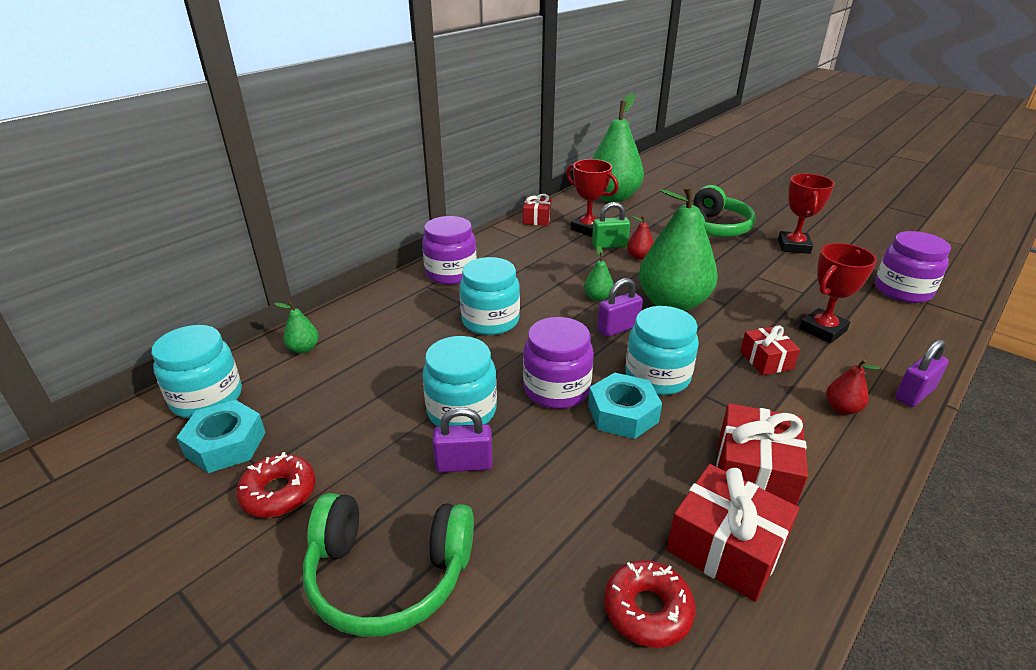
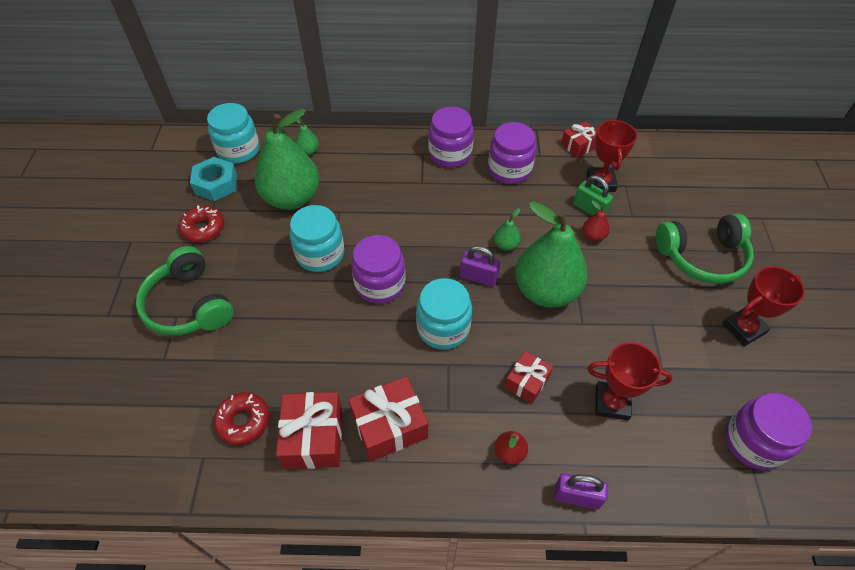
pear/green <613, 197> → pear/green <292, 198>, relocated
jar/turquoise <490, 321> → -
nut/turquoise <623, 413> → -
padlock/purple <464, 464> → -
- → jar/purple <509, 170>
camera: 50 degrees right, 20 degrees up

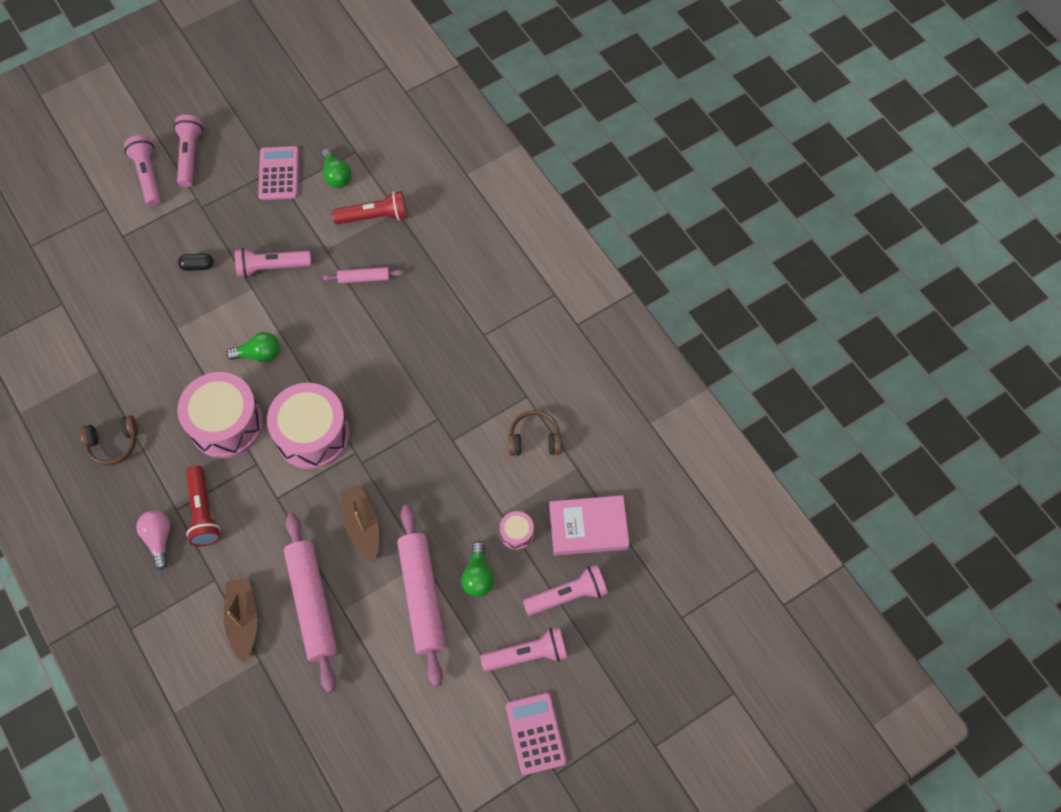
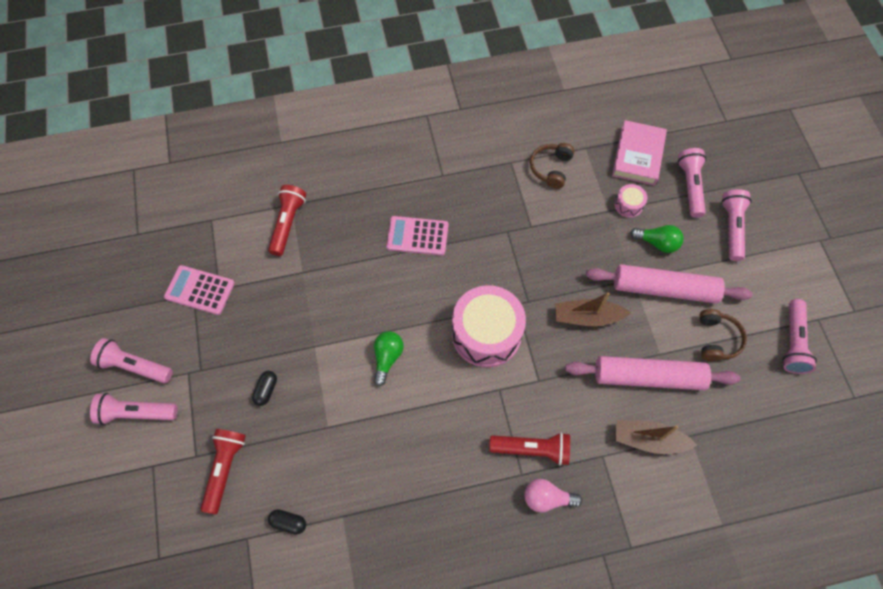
light bulb/green <336, 175> → -
flashlight/pink <271, 267> → flashlight/pink <792, 342>, relocated
rolling pin/pink <364, 278> → -
drum/pink <226, 423> → -
headphones/brown <113, 443> → headphones/brown <716, 339>, relocated
calculator/pink <536, 733> → calculator/pink <417, 236>, relocated
- → flashlight/red <225, 469>
- → capsule/black <288, 522>
camera: 70 degrees left, 0 degrees up

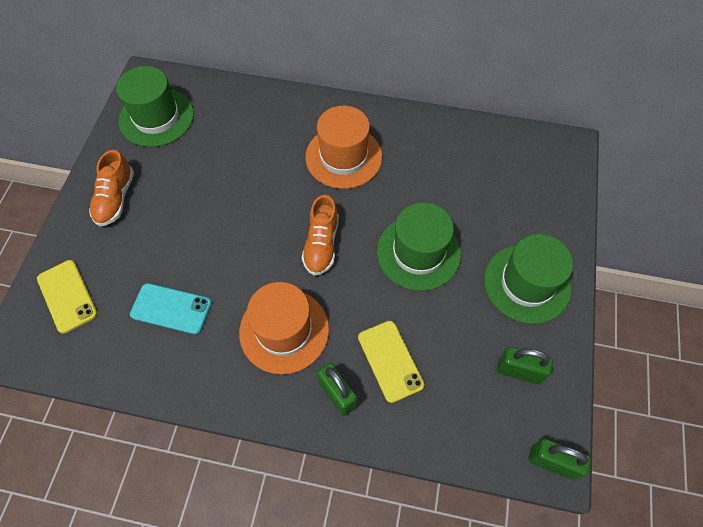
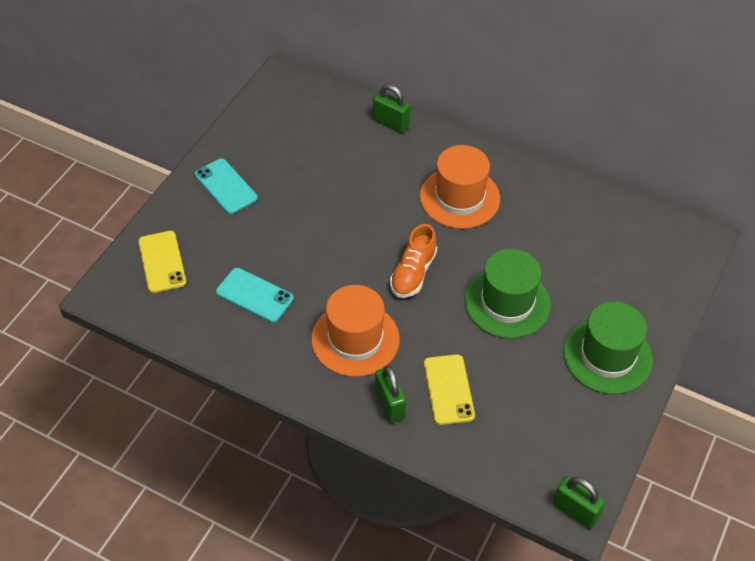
hat/green <156, 117> → -
shoe/orange <115, 198> → phone/turquoise <226, 186>
padlock/green <519, 371> → padlock/green <391, 123>, relocated
camera: 15 degrees right, 10 degrees down

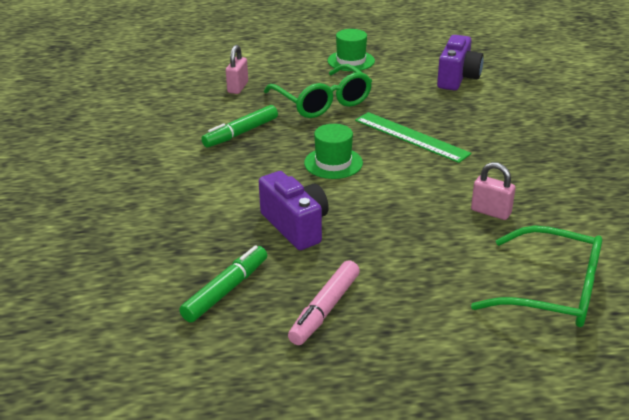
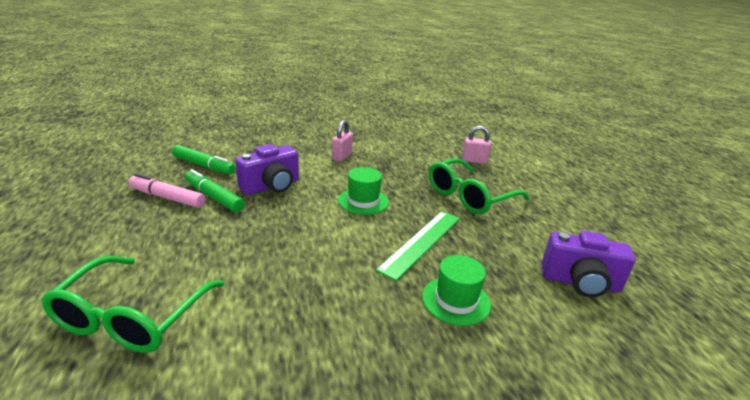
hat/green <351, 61> → hat/green <456, 300>, relocated
marker/green <241, 133> → marker/green <214, 197>, relocated
padlock/pink <490, 212> → padlock/pink <342, 157>, relocated
camera: 80 degrees right, 5 degrees down

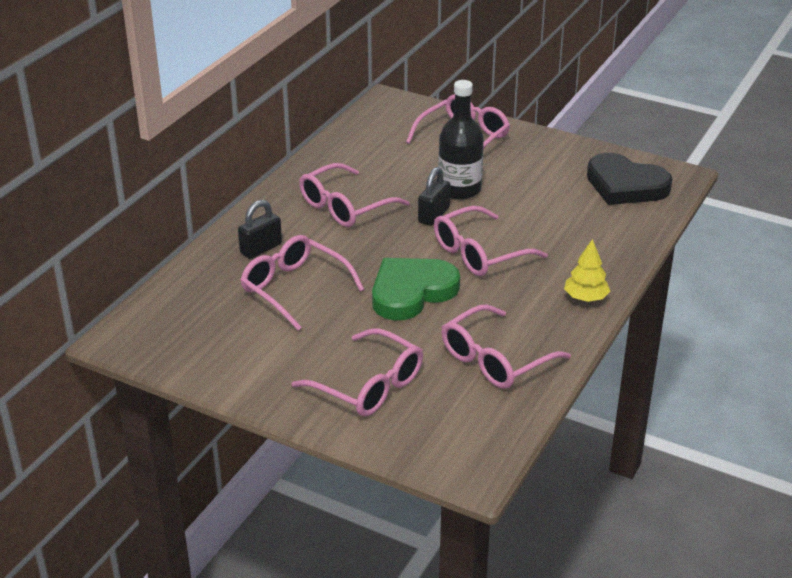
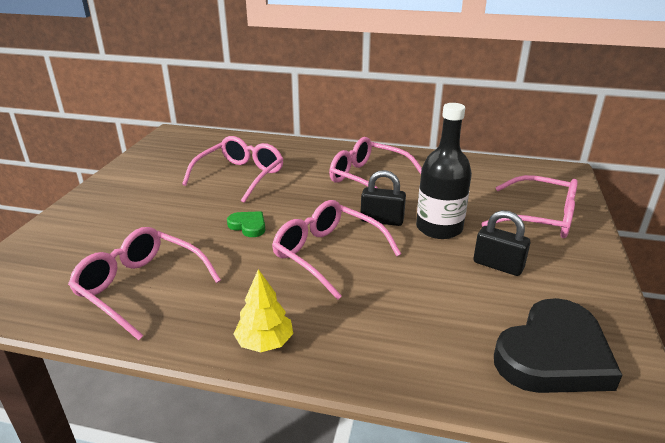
heart/black <625, 185> → heart/black <553, 354>, 150 degrees counterclockwise
padlock/black <261, 248> → padlock/black <498, 265>, relocated
heart/green <411, 292> → heart/green <248, 226>, x0.47
glasses/pink <368, 386> → -
camera: 75 degrees right, 5 degrees down

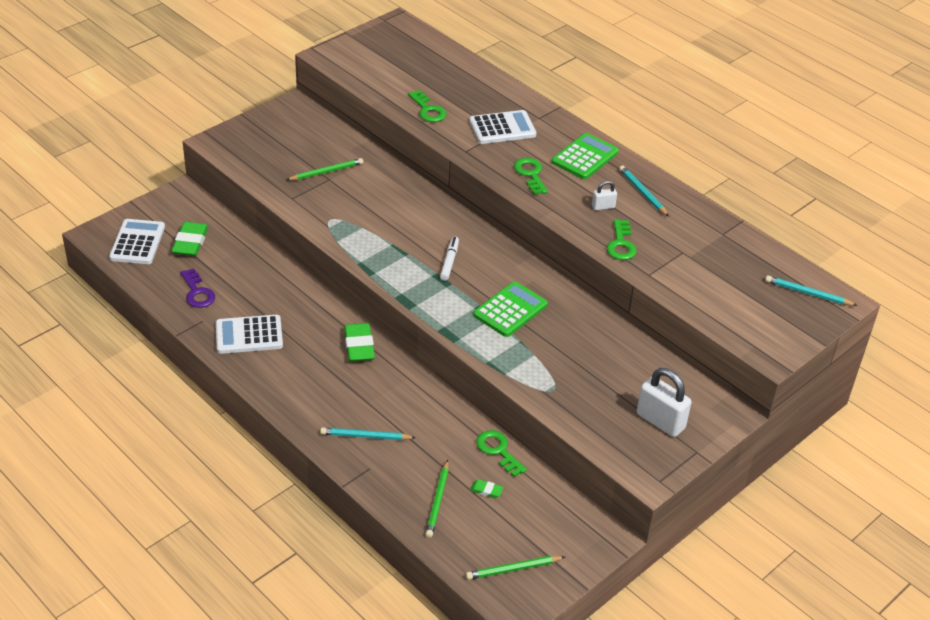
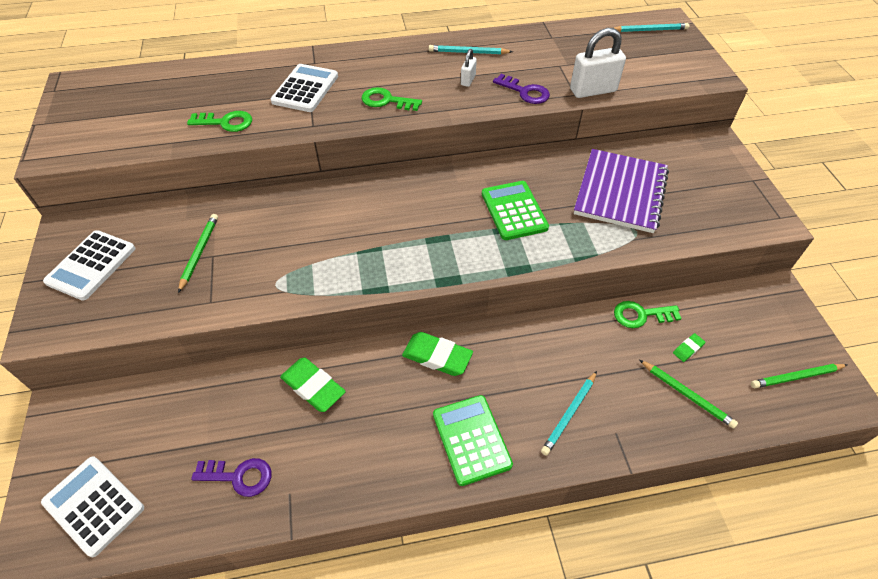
calculator/green <585, 157> → calculator/green <471, 439>, relocated
key/green <621, 244> → key/purple <525, 92>
eraser/green <190, 242> → eraser/green <313, 387>, relocated
marker/white <449, 262> → -
pencil/turquoise <808, 293> → pencil/turquoise <650, 30>, 150 degrees counterclockwise
calculator/white <249, 335> → calculator/white <91, 265>, relocated
padlock/white <660, 421> → padlock/white <593, 90>, relocated
pencil/green <513, 569> → pencil/green <796, 377>, 60 degrees clockwise
- → notebook/purple <620, 192>
camera: 55 degrees left, 10 degrees up

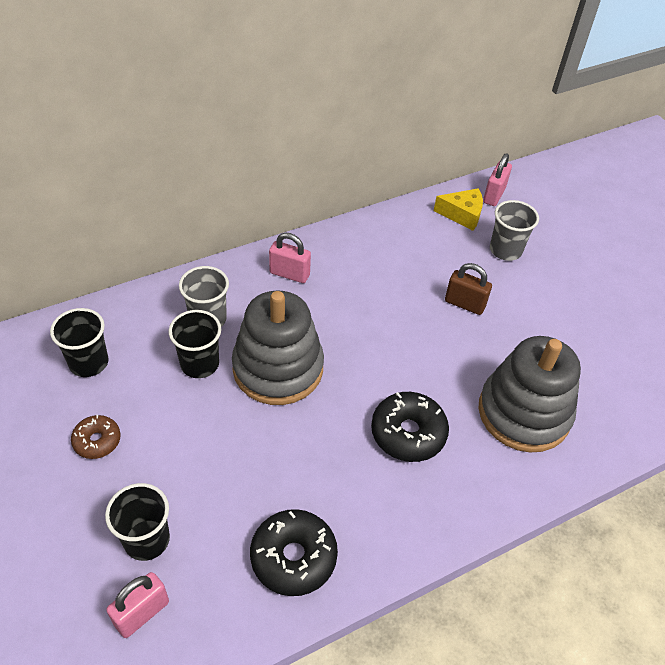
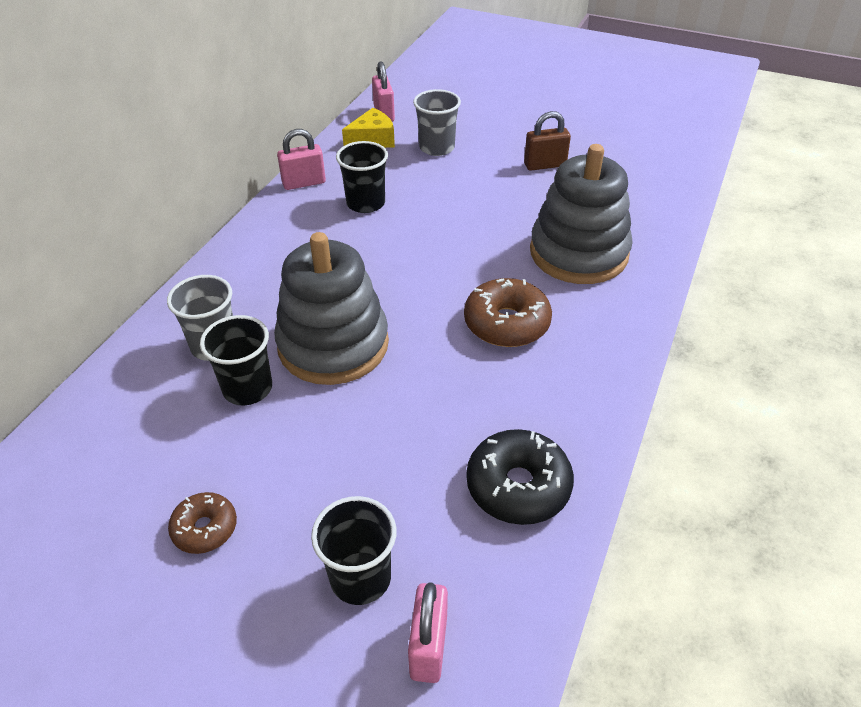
padlock/pink <289, 274> → padlock/pink <304, 183>, relocated
padlock/brown <464, 304> → padlock/brown <545, 165>, relocated
cup/black <89, 362> → cup/black <366, 203>, relocated
donut/black <408, 433> → donut/brown <506, 323>
camera: 35 degrees left, 5 degrees down

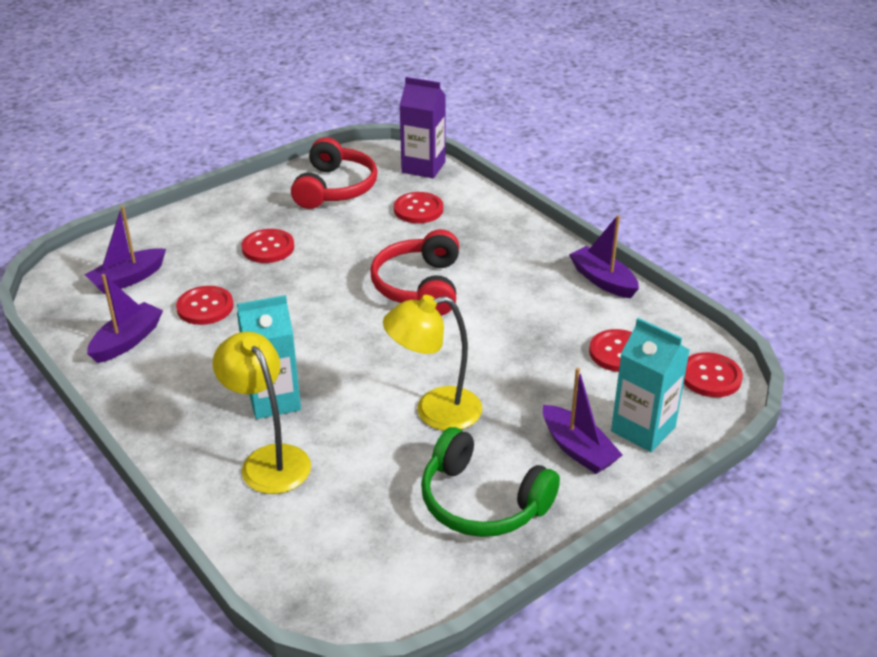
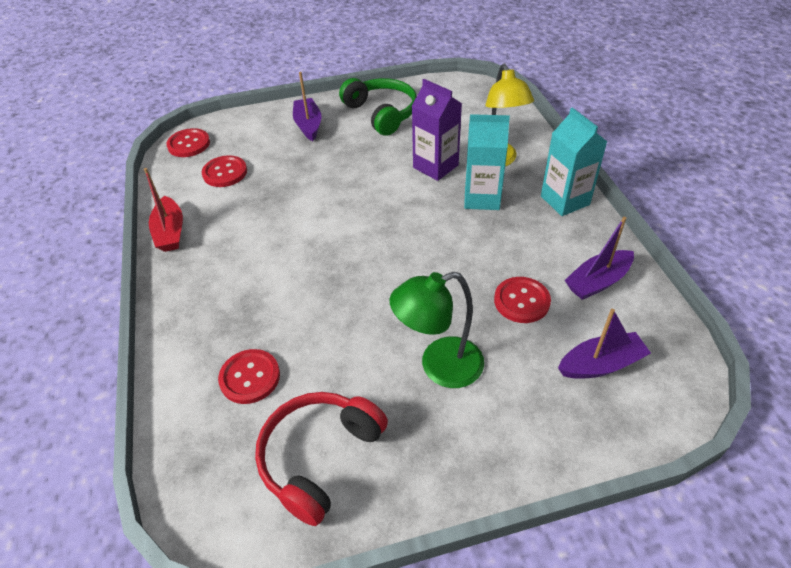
carton/purple <423, 167> → carton/purple <435, 166>, relocated
boat/purple <603, 280> → boat/red <170, 232>
button/red <268, 248> → lamp/green <439, 366>
headphones/red <419, 286> → -
lamp/yellow <435, 411> → -
carton/turquoise <643, 429> → carton/turquoise <565, 200>, relocated
camera: 155 degrees left, 10 degrees up

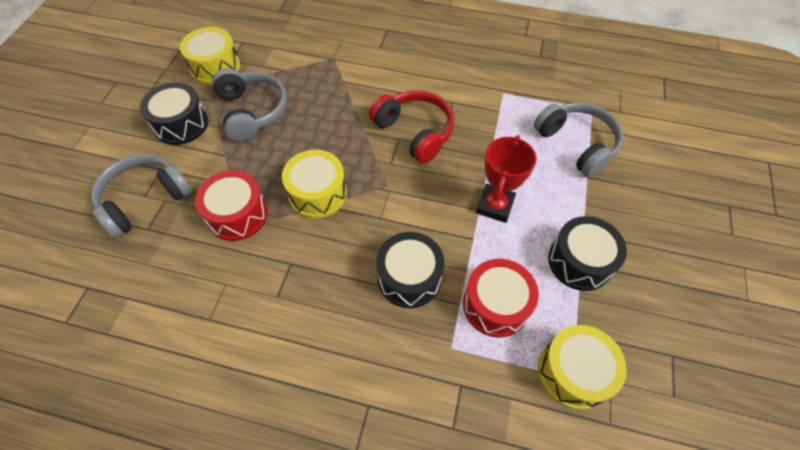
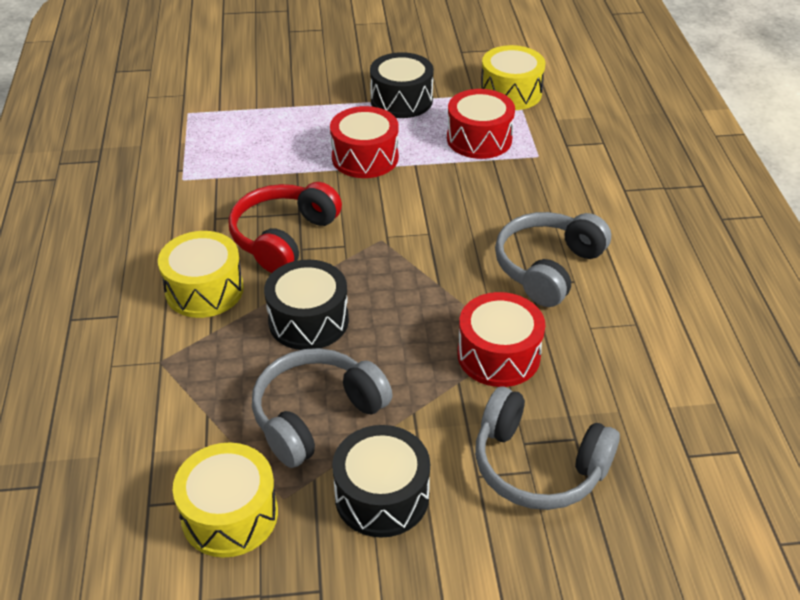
headphones/grey <576, 144> → headphones/grey <547, 268>, relocated
trophy/red <494, 206> → drum/red <365, 157>
drum/yellow <317, 193> → drum/yellow <204, 290>, relocated
drum/black <409, 277> → drum/black <308, 320>, relocated
camera: 110 degrees left, 15 degrees down

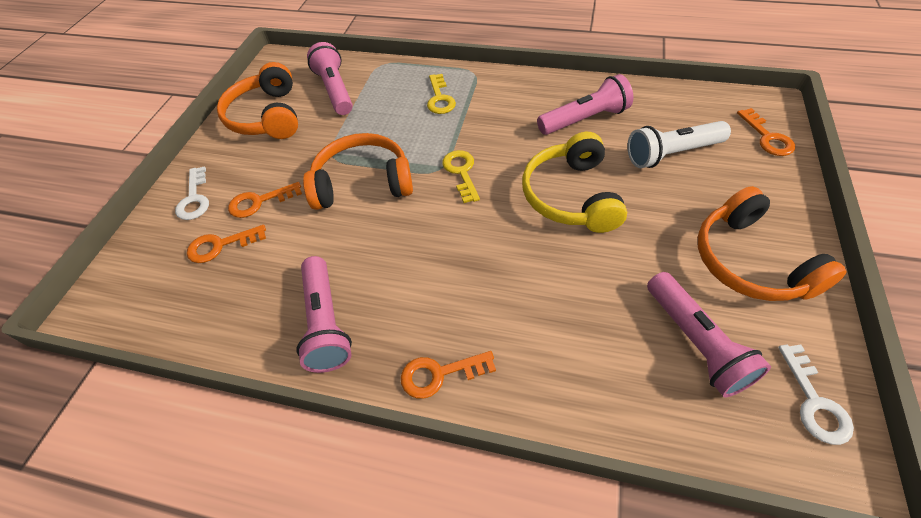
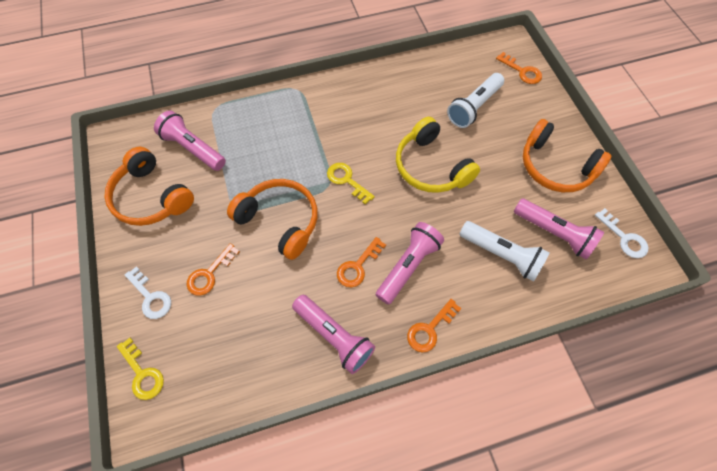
key/yellow <439, 98> → key/yellow <142, 373>, relocated
flashlight/pink <585, 119> → flashlight/pink <408, 266>, relocated
headphones/orange <362, 183> → headphones/orange <280, 221>, 75 degrees clockwise
key/orange <221, 245> → key/orange <358, 266>, relocated
- → flashlight/white <501, 255>
camera: 35 degrees left, 10 degrees up

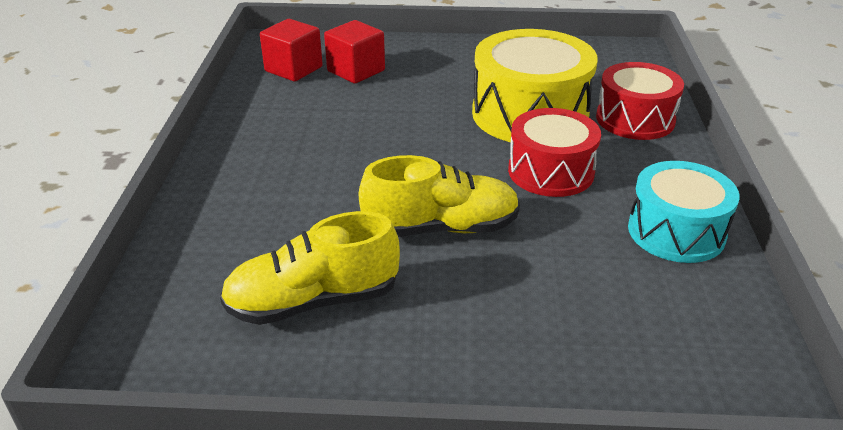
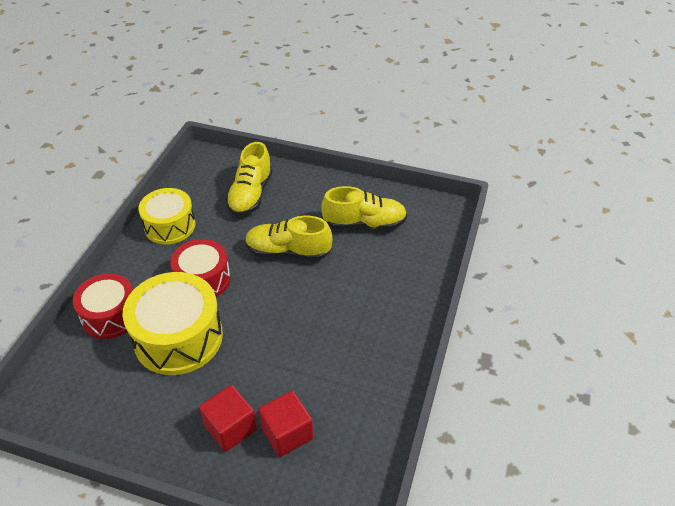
cube/red <293, 69> → cube/red <230, 428>, relocated
drum/turquoise <676, 231> → drum/yellow <170, 226>
- → shoe/yellow <250, 195>
camera: 165 degrees left, 10 degrees up

